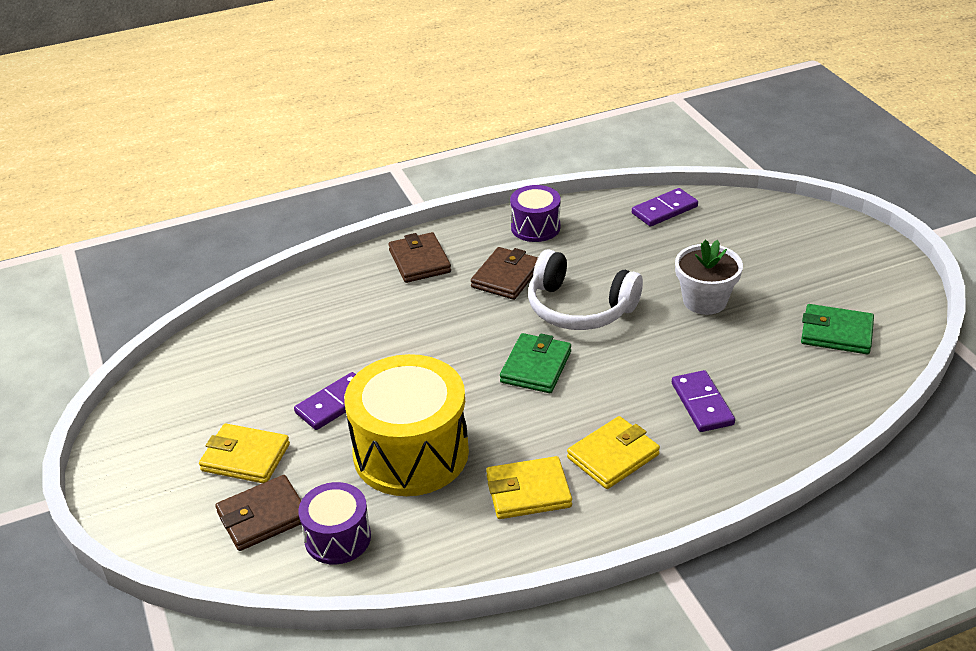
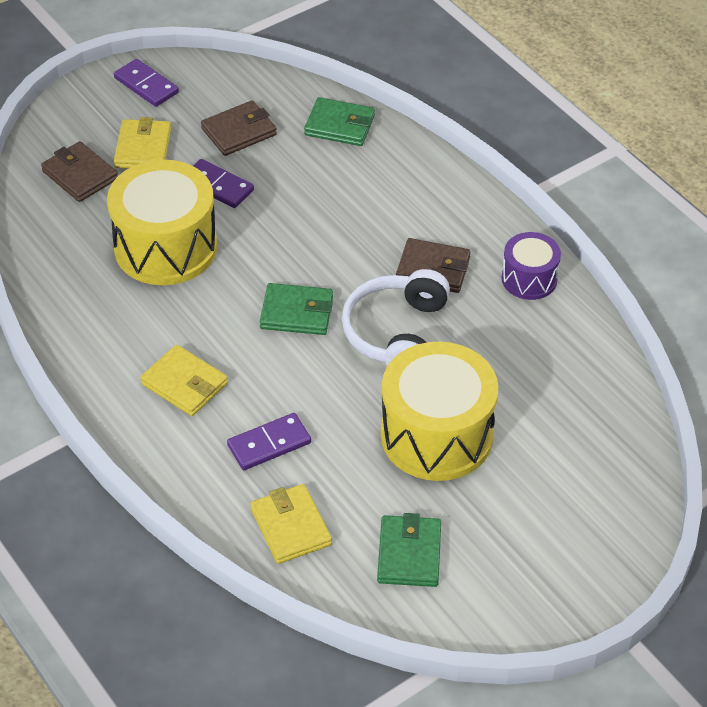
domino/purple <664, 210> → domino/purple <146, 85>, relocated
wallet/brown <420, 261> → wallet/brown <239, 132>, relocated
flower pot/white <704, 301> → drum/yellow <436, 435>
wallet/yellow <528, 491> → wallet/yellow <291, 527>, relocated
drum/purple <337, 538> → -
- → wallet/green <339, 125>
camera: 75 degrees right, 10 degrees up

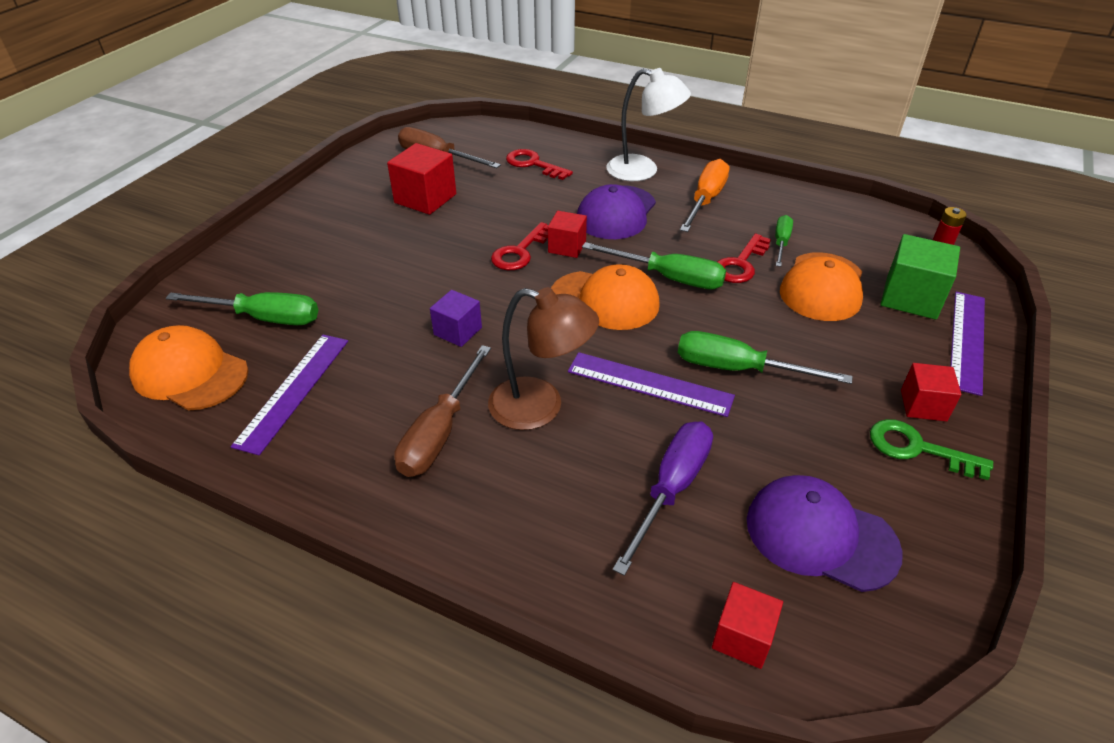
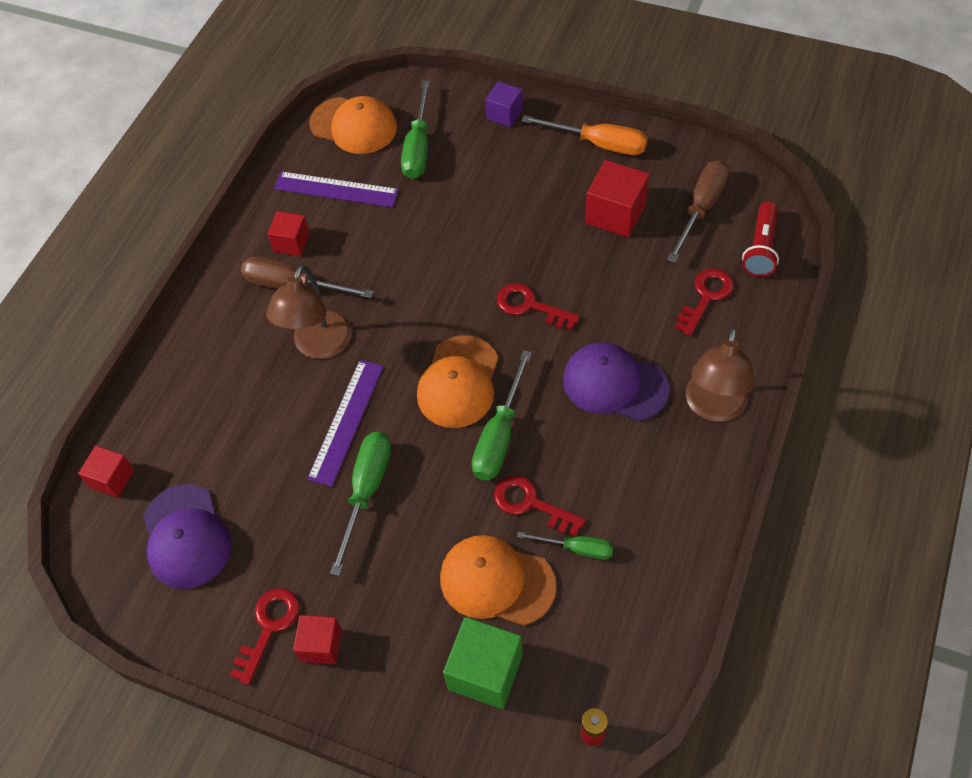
lamp/white <643, 171> → lamp/brown <714, 407>
screwdriver/orange <705, 200> → screwdriver/orange <599, 144>, relocated
cube/red <567, 247> → cube/red <291, 243>, relocated
cube/purple <458, 331> → cube/purple <504, 114>, relocated
ruler/purple <967, 340> → -
cap/orange <190, 373> → cap/orange <354, 126>, 90 degrees clockwise
key/green <918, 449> → key/red <268, 628>
screwdriver/purple <671, 489> → -
cap/purple <820, 535> → cap/purple <186, 537>, 135 degrees clockwise
- → flashlight/red <760, 248>
camera: 90 degrees right, 15 degrees up

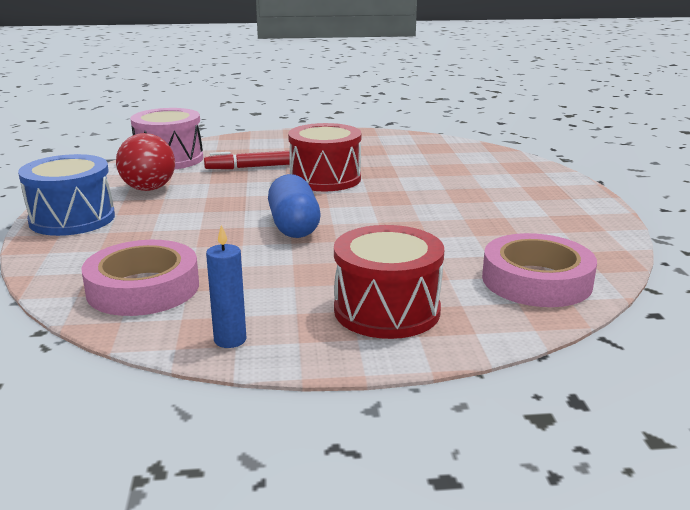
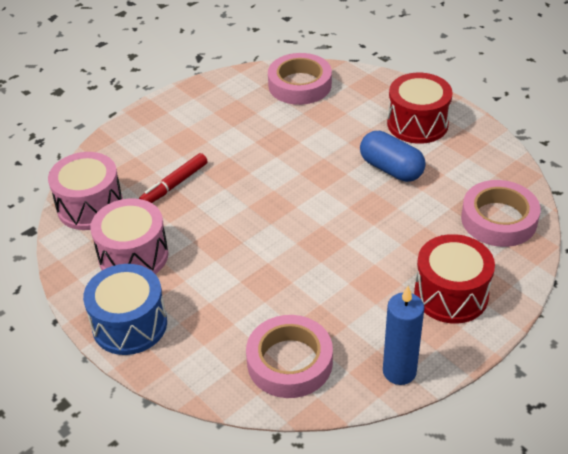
drum/red <325, 179> → drum/red <417, 123>, relocated
ball/red <149, 189> → drum/pink <133, 256>
capsule/blue <294, 226> → capsule/blue <391, 169>, relocated
candle/blue <230, 340> → candle/blue <399, 371>, x1.50
- → tape/pink <299, 85>
camera: 35 degrees left, 20 degrees up

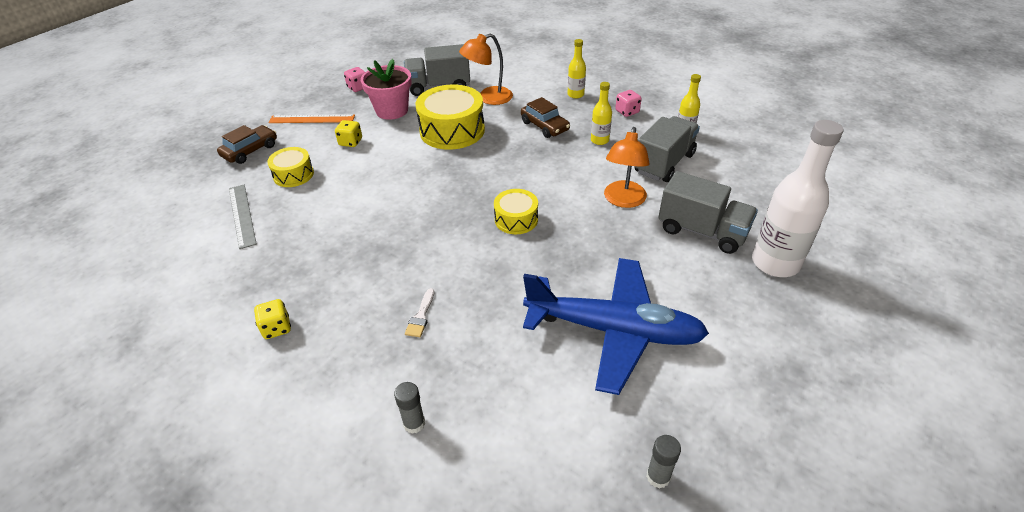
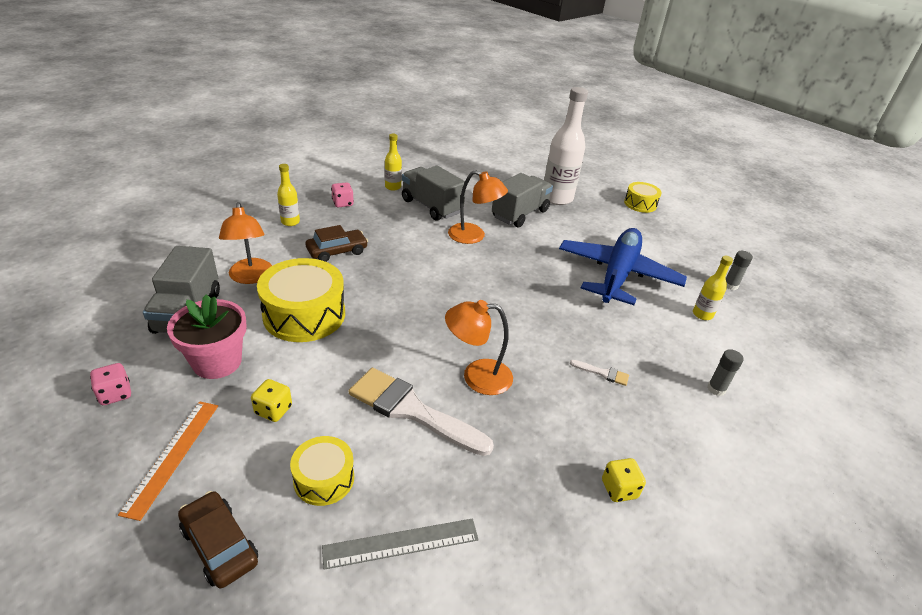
bottle/yellow <599, 140> → bottle/yellow <702, 314>, relocated
drum/yellow <516, 219> → drum/yellow <640, 204>, relocated
- → lamp/orange <477, 377>
- → brush/white <412, 410>
camera: 85 degrees left, 5 degrees down

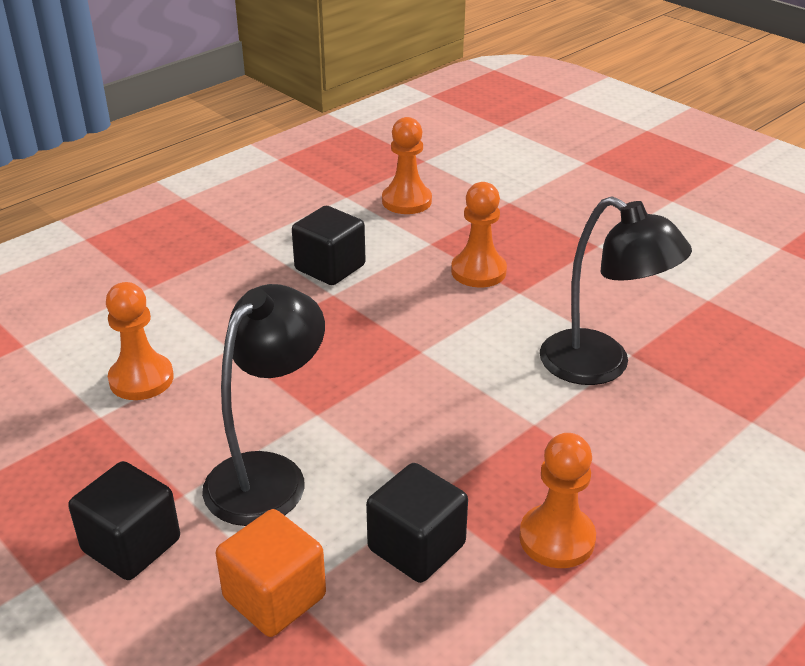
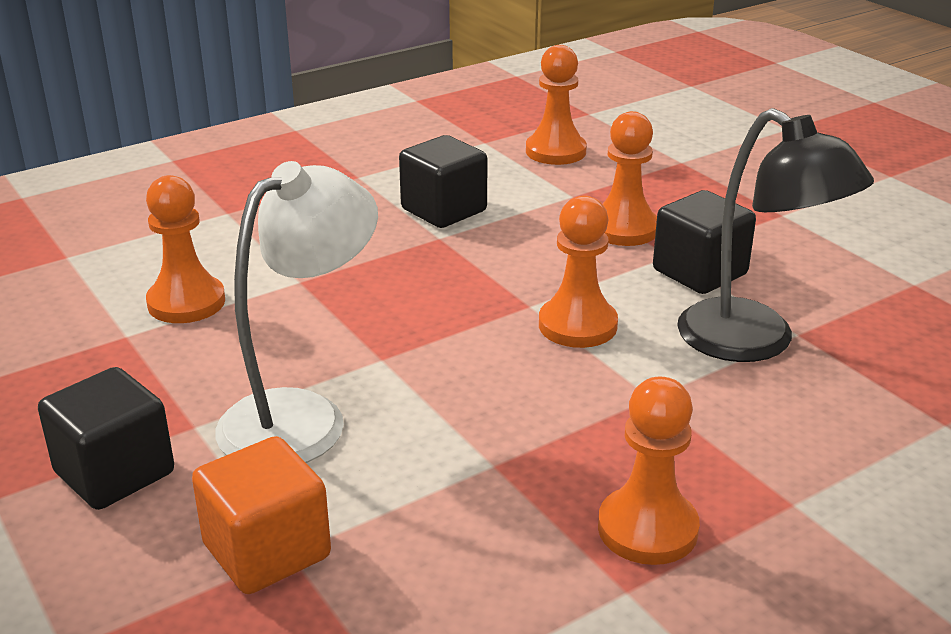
lamp/black <268, 474> → lamp/white <302, 416>
cube/black <416, 547> → cube/black <699, 272>, relocated
- → pawn/orange <577, 325>
camera: 10 degrees right, 5 degrees down

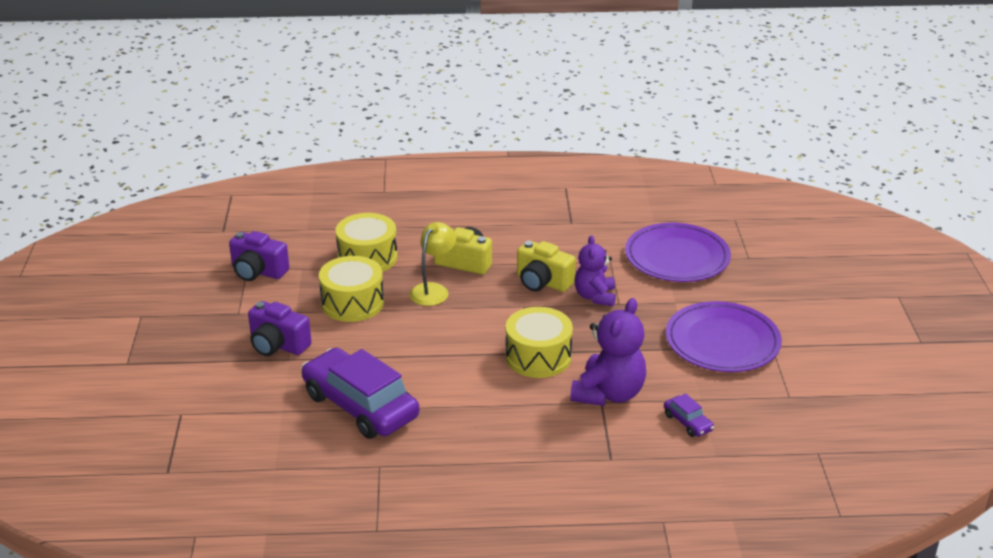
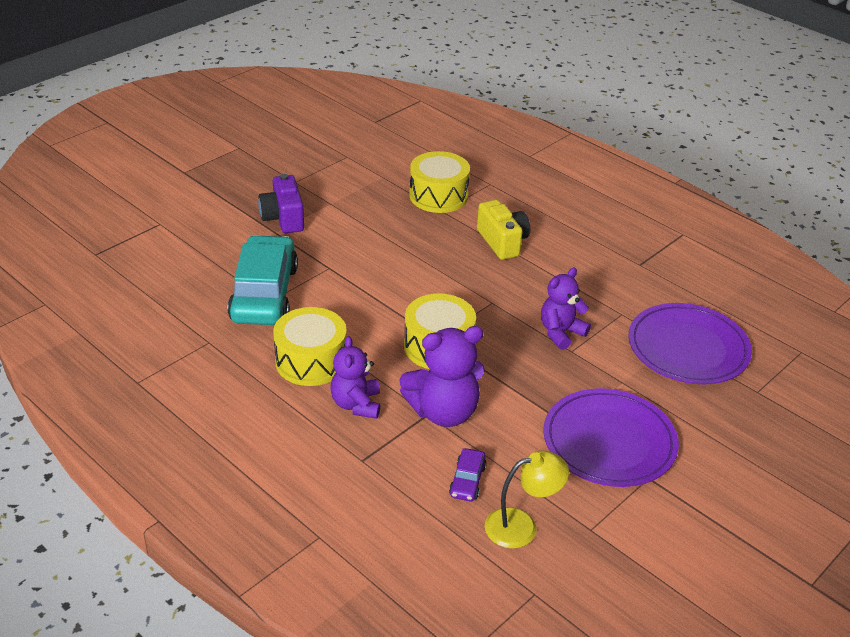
lamp/yellow <433, 290> → lamp/yellow <521, 526>, relocated
camera/purple <258, 271> → -
camera/yellow <542, 282> → -
drum/yellow <352, 303> → drum/yellow <311, 361>, relocated
car/purple <360, 406> → car/turquoise <264, 294>
- → teddy bear/purple <356, 404>
camera: 45 degrees right, 5 degrees up

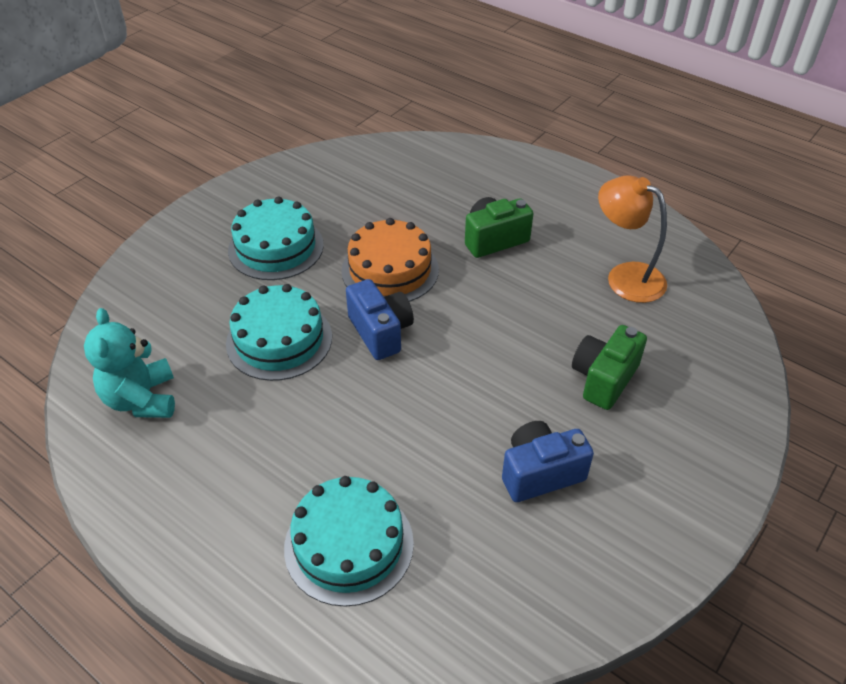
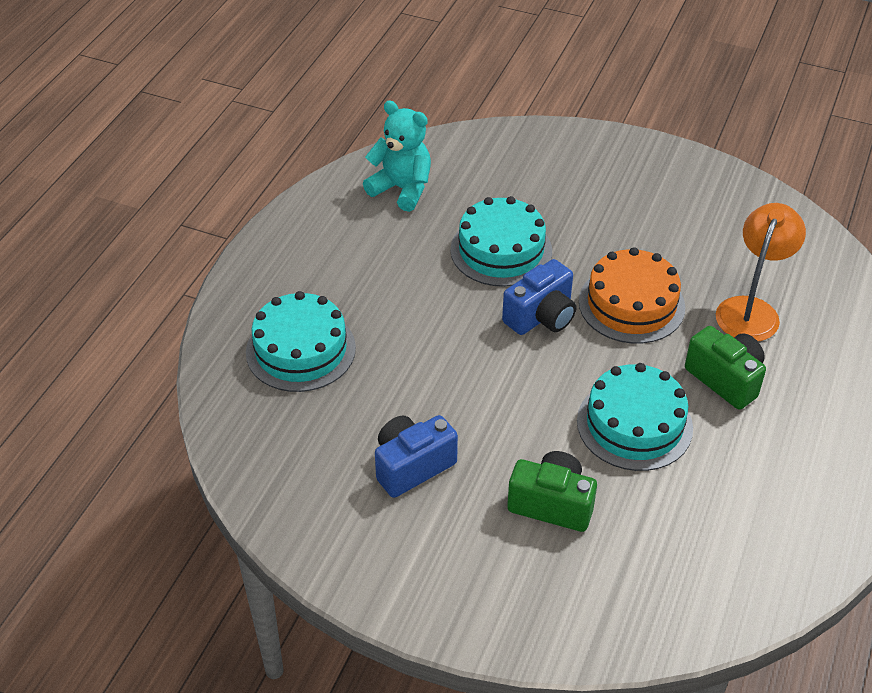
lamp/orange <625, 276> → lamp/orange <751, 310>, relocated
cake/turquoise <276, 247> → cake/turquoise <634, 424>, relocated
teddy bear/turquoise <142, 399> → teddy bear/turquoise <402, 189>, 60 degrees clockwise
camera/blue <540, 473> → camera/blue <412, 466>, 90 degrees counterclockwise
camera: 75 degrees right, 0 degrees up

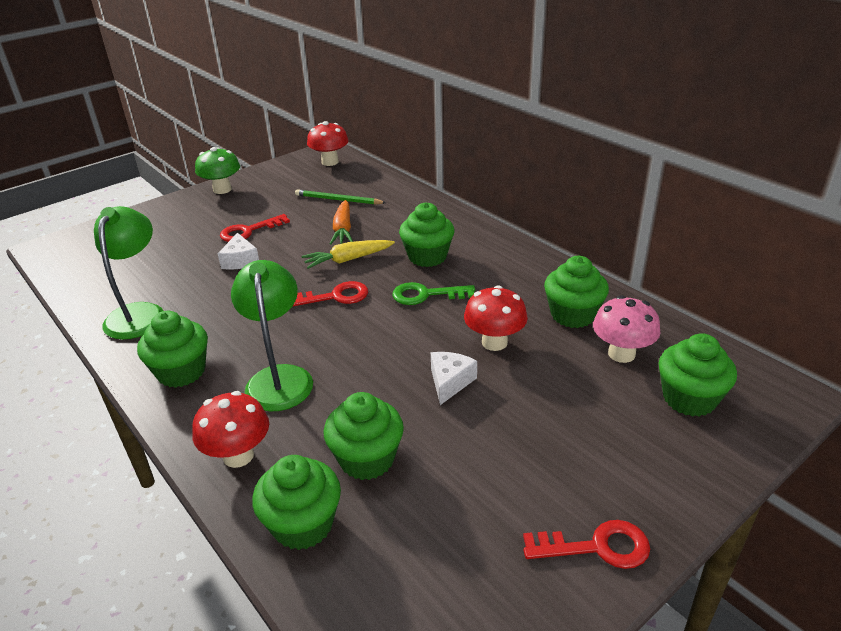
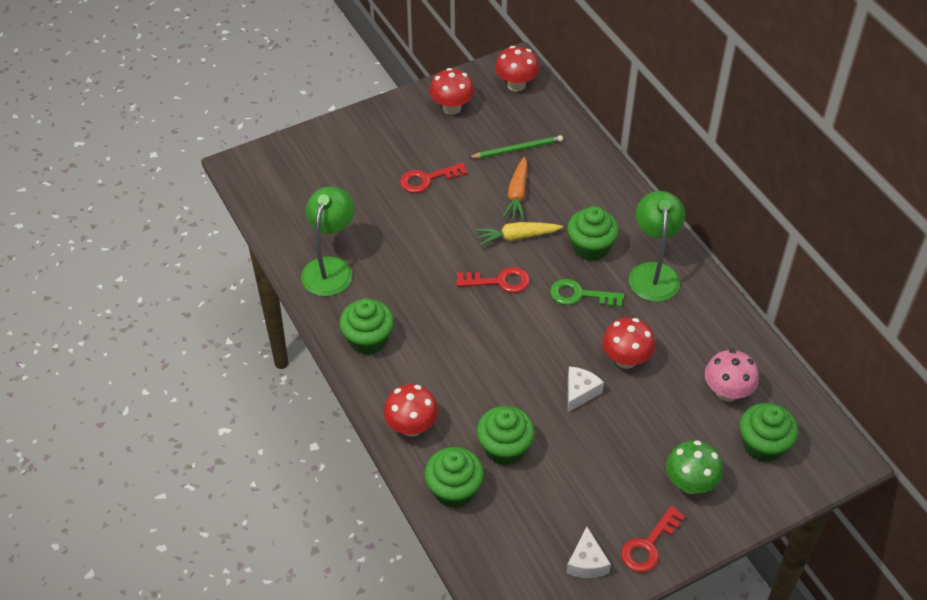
mushroom/green <222, 189> → mushroom/green <690, 483>, relocated
pencil/green <338, 200> → pencil/green <517, 149>, 135 degrees clockwise
cheese/white <240, 260> → cheese/white <587, 562>, relocated
cupcake/green <573, 315> → -
lamp/green <279, 378> → lamp/green <653, 273>, relocated
key/red <597, 547> → key/red <648, 545>, 120 degrees clockwise
- → mushroom/red <452, 108>
camera: 10 degrees right, 15 degrees up

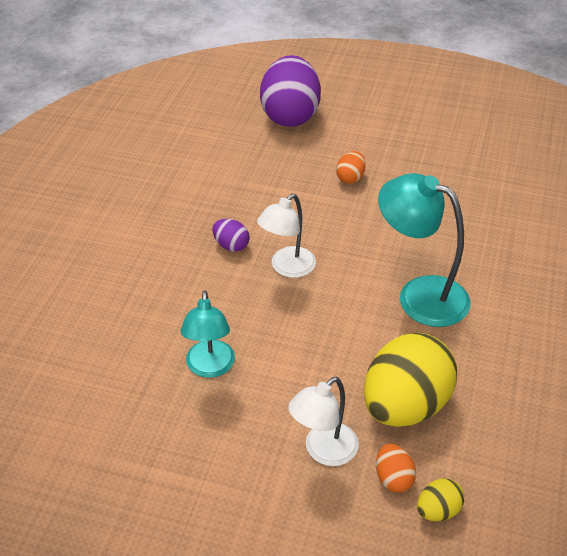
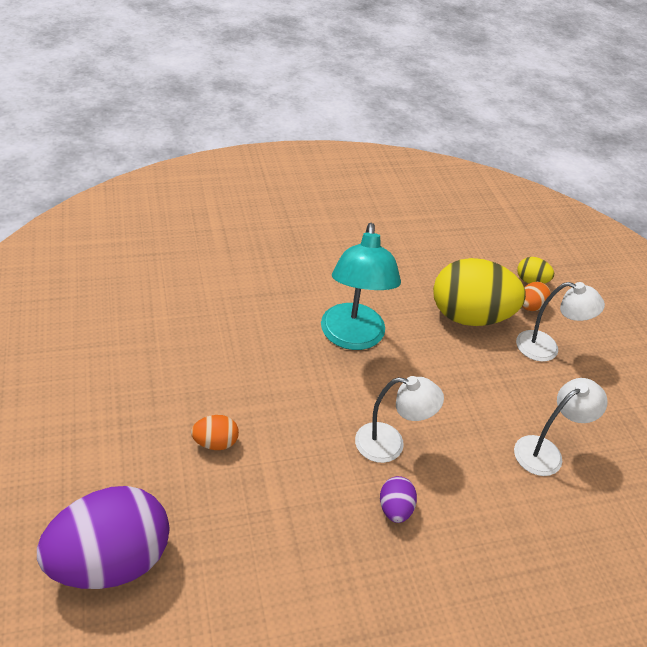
lamp/turquoise <210, 368> → lamp/white <545, 451>
camera: 125 degrees left, 0 degrees up

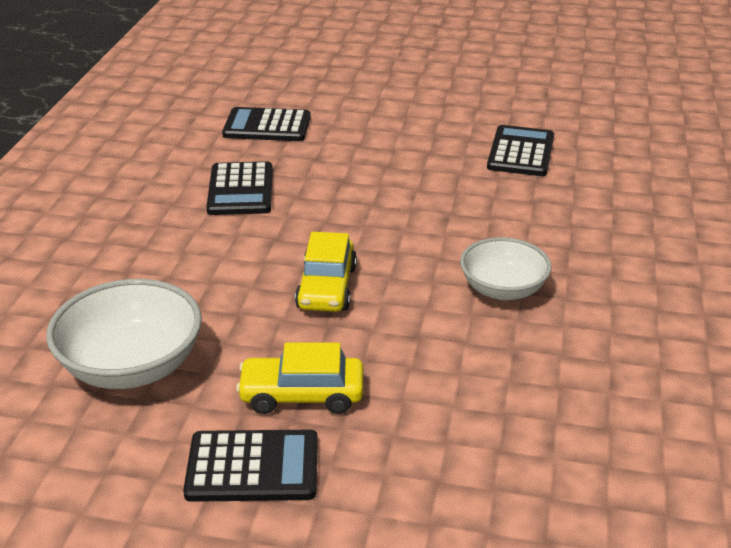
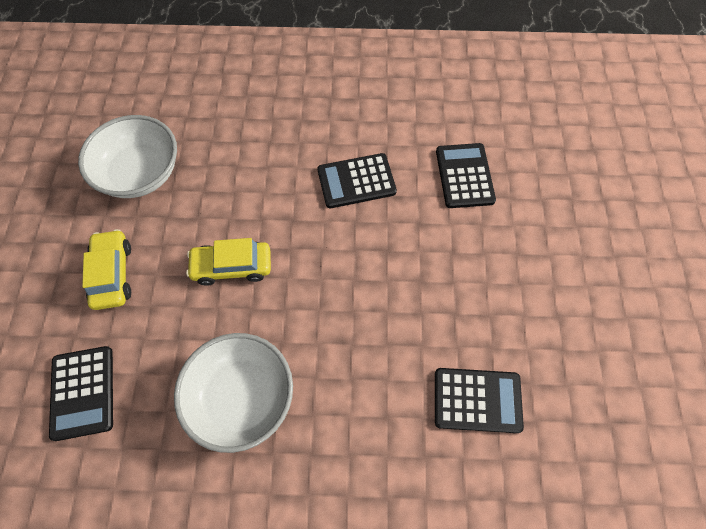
bowl/white <503, 289> → bowl/white <241, 397>, x1.51
calculator/black <252, 467> → calculator/black <83, 392>, relocated
camera: 80 degrees right, 30 degrees up

